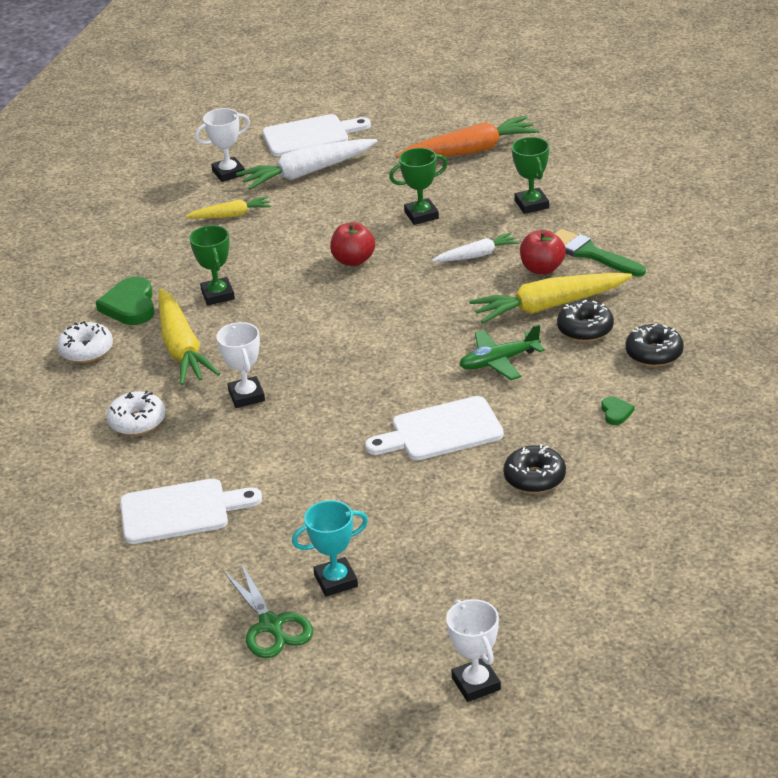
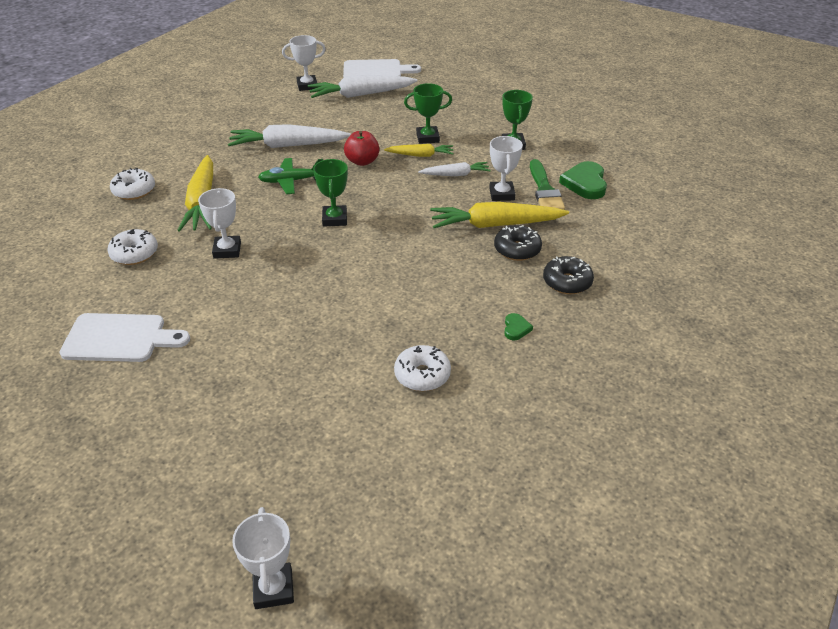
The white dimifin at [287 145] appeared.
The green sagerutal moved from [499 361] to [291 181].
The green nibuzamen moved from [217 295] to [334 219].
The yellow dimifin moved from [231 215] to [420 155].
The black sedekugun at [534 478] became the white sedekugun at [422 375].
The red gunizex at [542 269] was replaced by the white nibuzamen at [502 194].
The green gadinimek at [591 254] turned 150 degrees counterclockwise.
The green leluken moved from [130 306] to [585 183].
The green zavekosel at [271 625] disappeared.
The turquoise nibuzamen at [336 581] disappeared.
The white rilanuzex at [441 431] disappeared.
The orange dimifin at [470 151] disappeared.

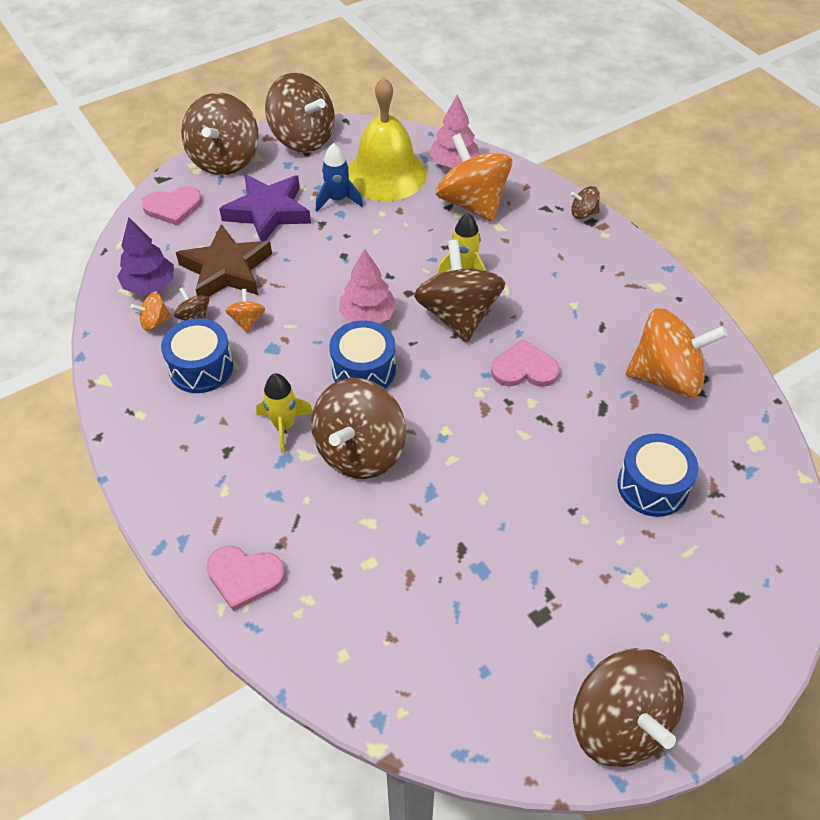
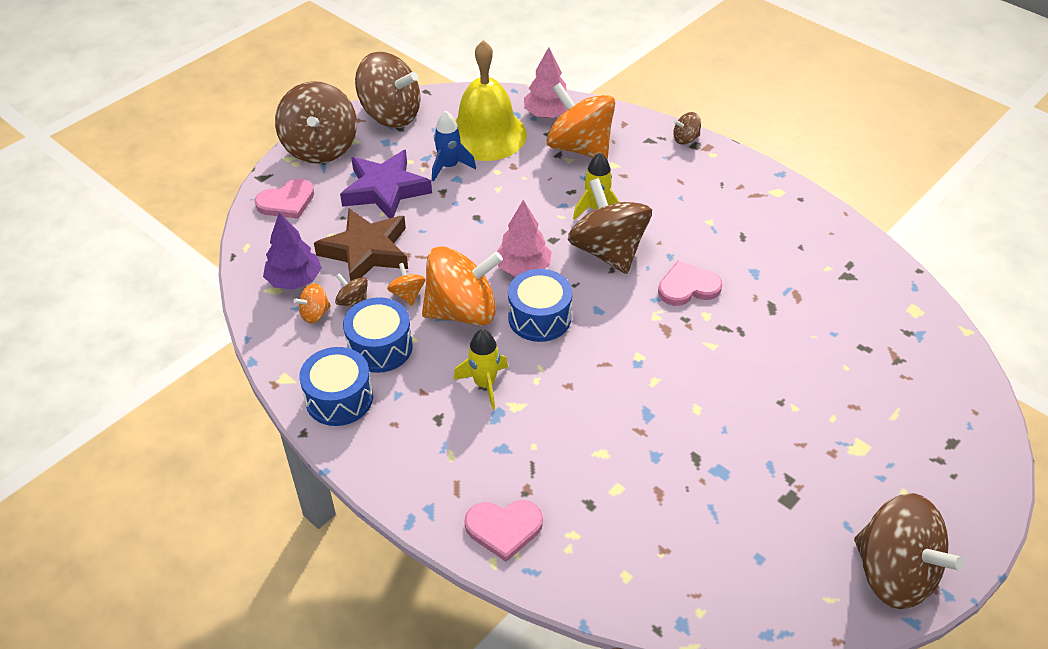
The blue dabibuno moved from [652 486] to [339 398].
The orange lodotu moved from [666 377] to [462 311].
The brown lodotu at [360 451] disappeared.

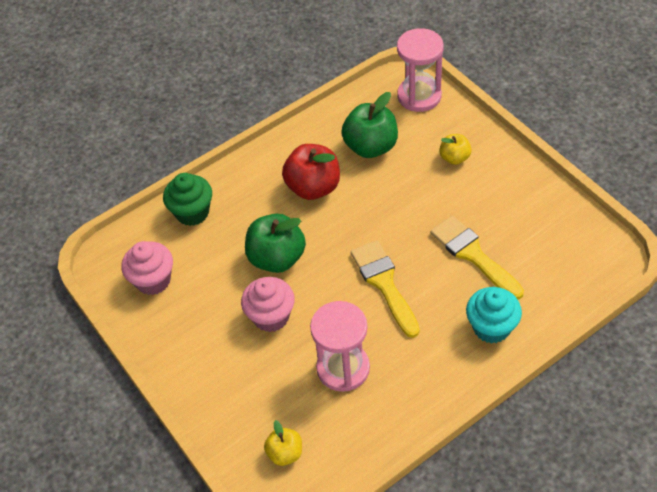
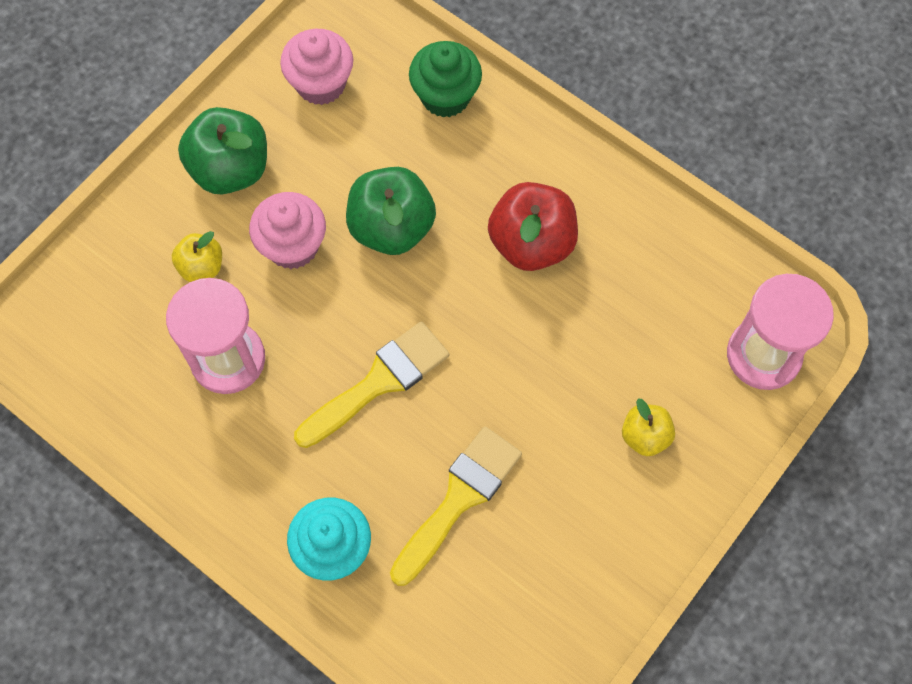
The yellow gunizex moved from [285 453] to [201 267].
The green gunizex moved from [371 146] to [230 169].

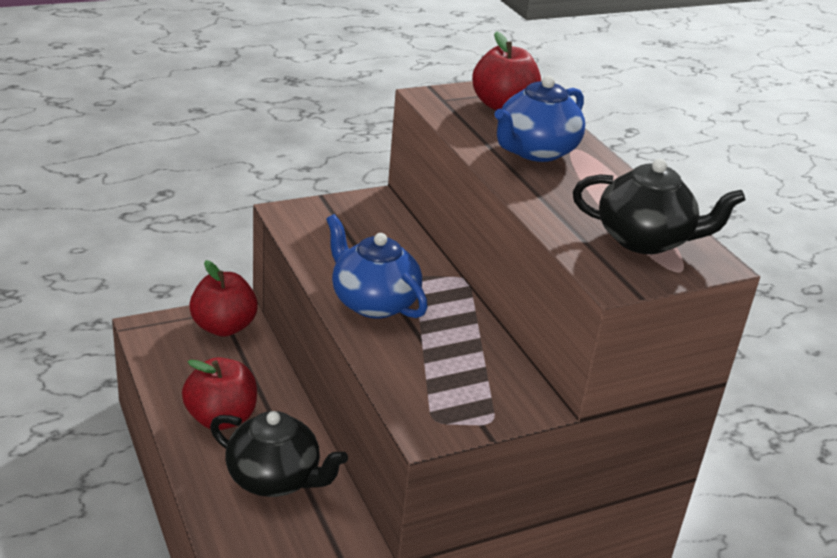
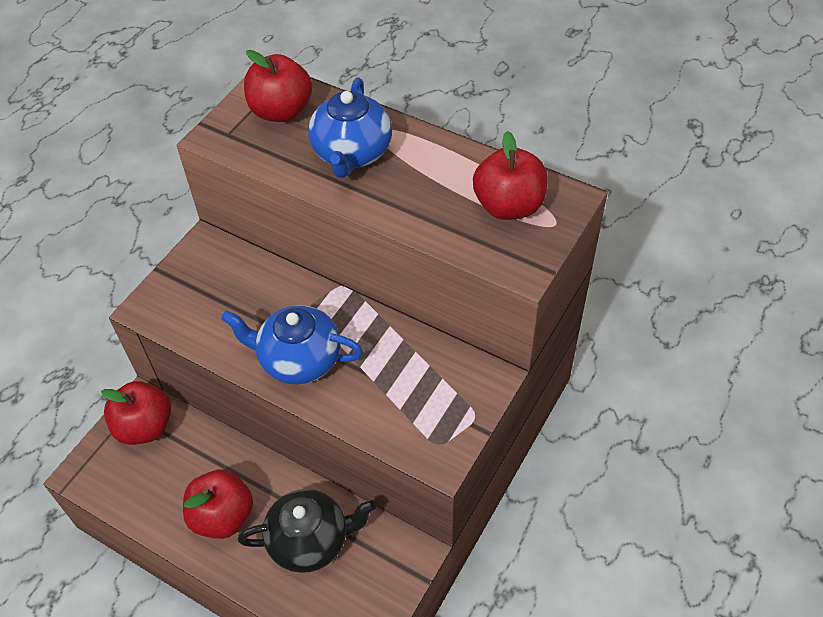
The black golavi at [645 240] was replaced by the red gunizex at [509 206].

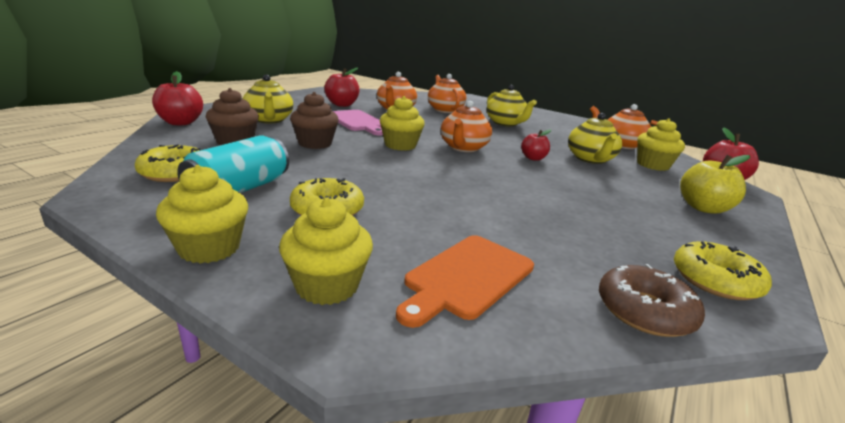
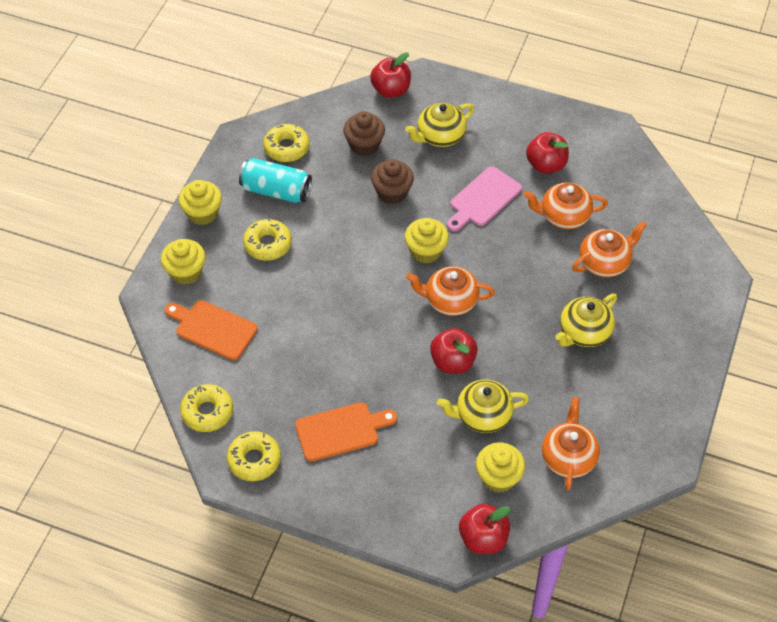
The brown sedekugun at [644 311] became the yellow sedekugun at [207 412].
The orange rilanuzex at [341 431] appeared.
The red gunizex at [533 158] changed to 1.58 times the size.
The yellow gunizex at [703 208] disappeared.

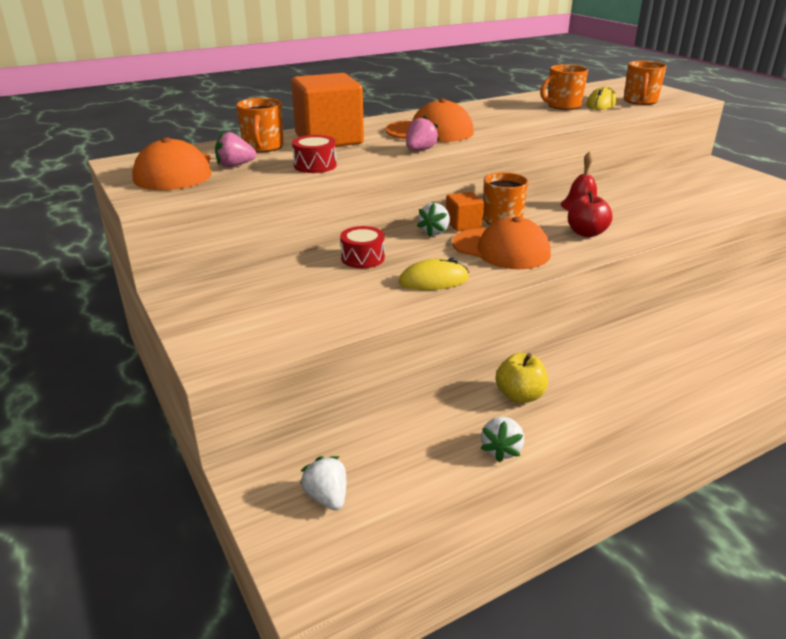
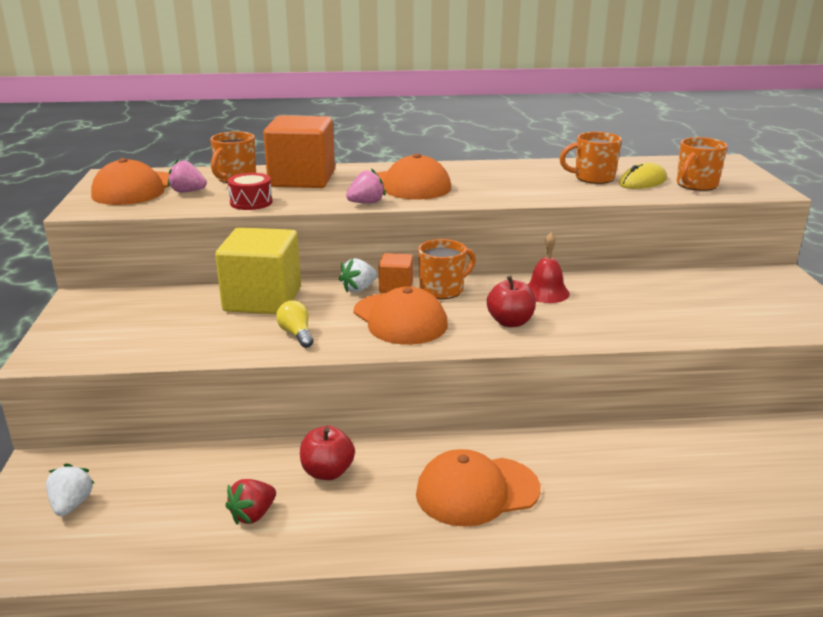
The red dabibuno at [363 258] was replaced by the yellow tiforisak at [262 299].
The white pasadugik at [501 450] became the red pasadugik at [253 515].
The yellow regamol at [433 280] was replaced by the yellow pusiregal at [296 334].
The yellow gunizex at [519 395] became the red gunizex at [327 472].
The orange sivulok at [477 491] appeared.

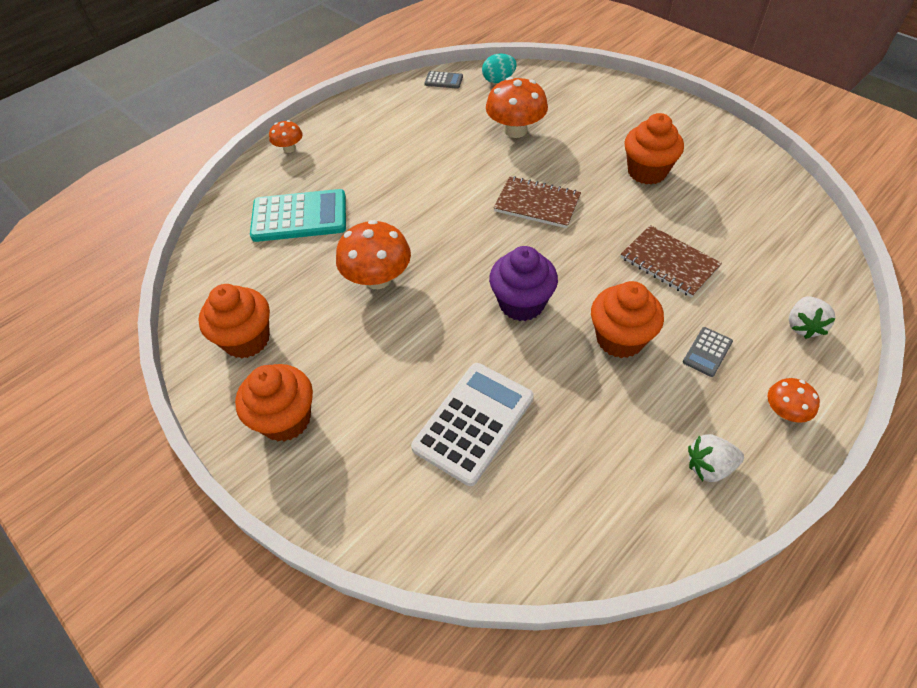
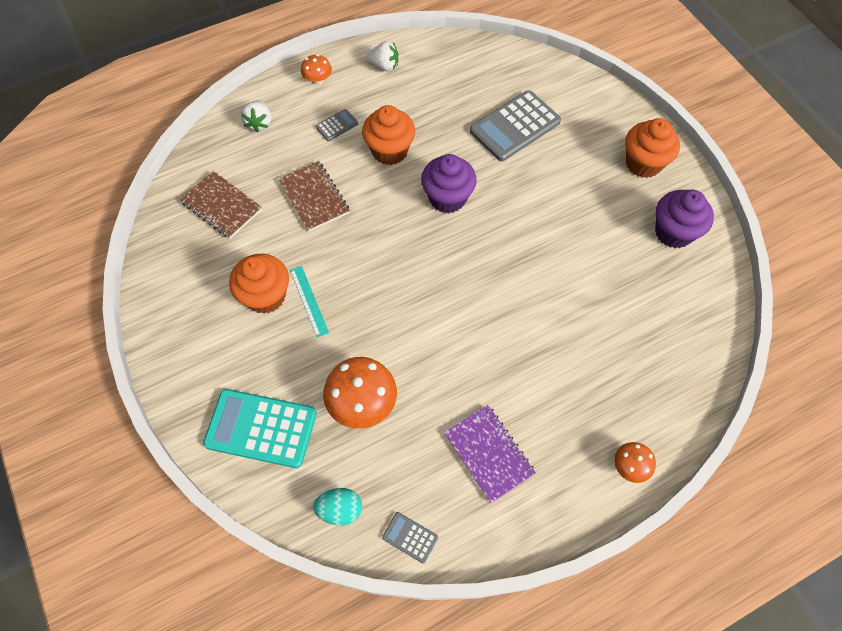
The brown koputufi moved from [537 204] to [222 206].
The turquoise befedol moved from [299 217] to [261 428].
The white pasadugik at [803 326] turned 150 degrees clockwise.
The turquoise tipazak at [309 301] appeared.
The purple koputufi at [488 454] appeared.
The white befedol at [473 422] became the grey befedol at [515 126].
The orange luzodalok at [247 339] became the purple luzodalok at [673 232].
The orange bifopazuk at [378 278] disappeared.

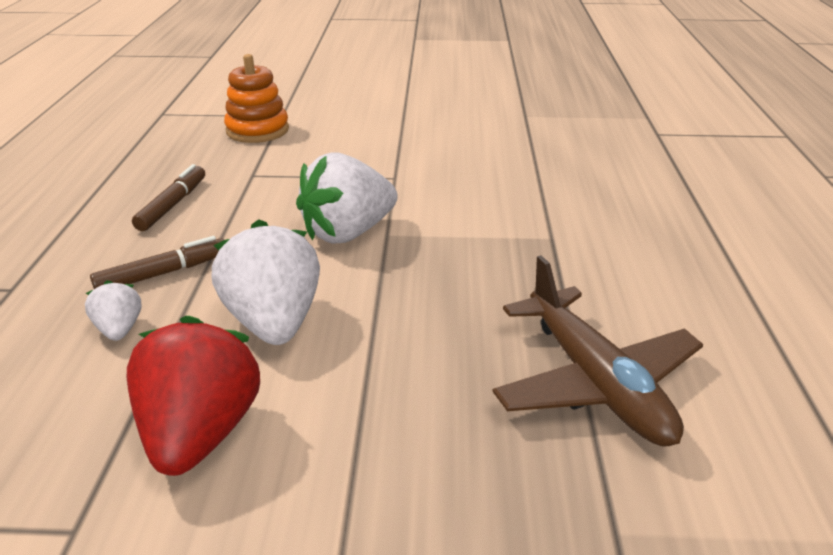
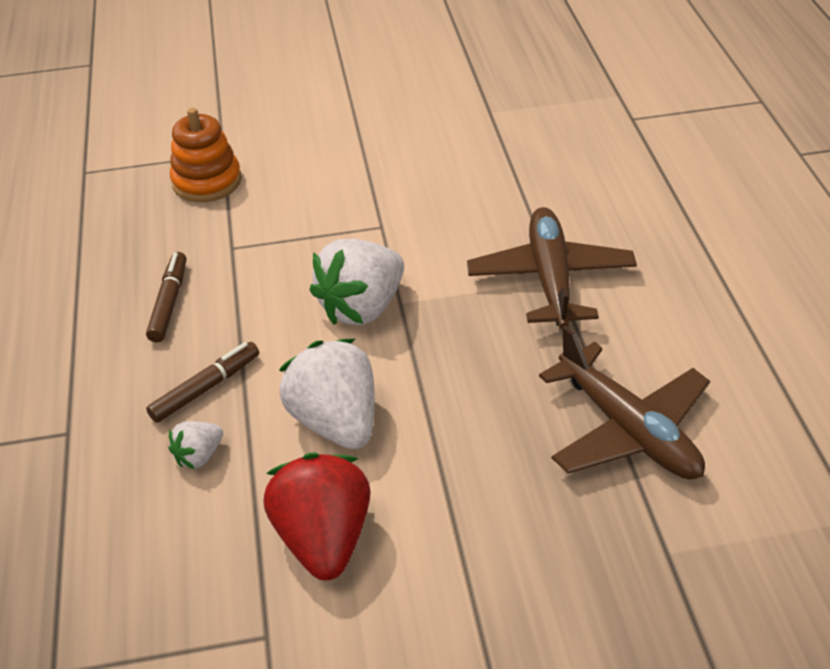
The white pasadugik at [119 329] turned 105 degrees counterclockwise.
The brown sagerutal at [550 278] appeared.

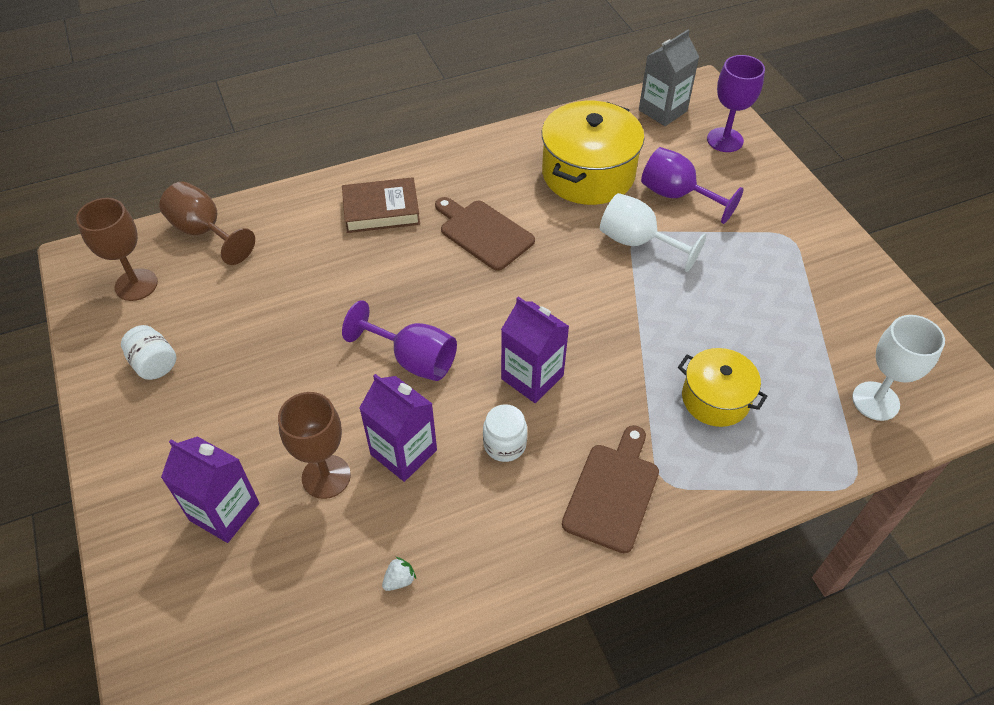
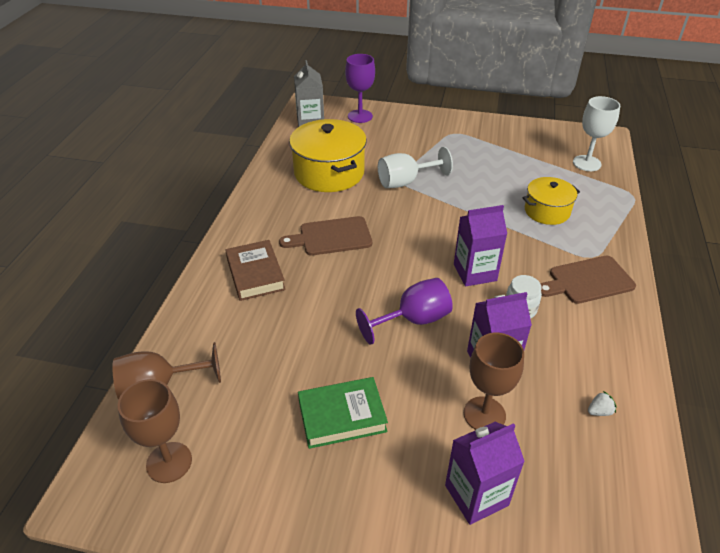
The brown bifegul at [381 210] turned 45 degrees counterclockwise.
The green bifegul at [342 416] appeared.
The brown rilanuzex at [613 492] turned 75 degrees counterclockwise.
The white pasadugik at [399 580] turned 75 degrees clockwise.
The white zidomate at [154 364] disappeared.
The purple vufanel at [677 195] disappeared.

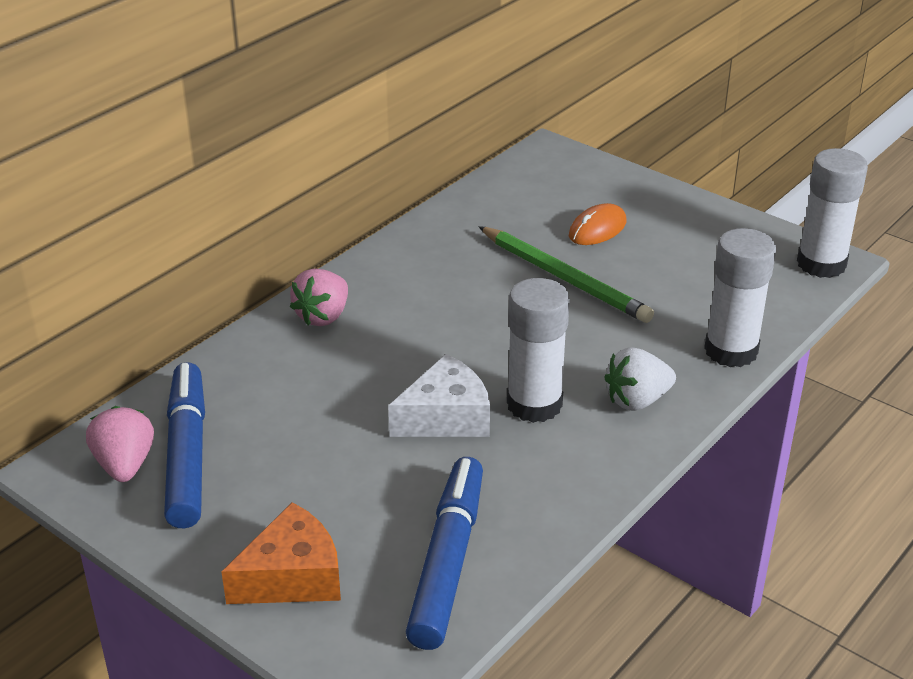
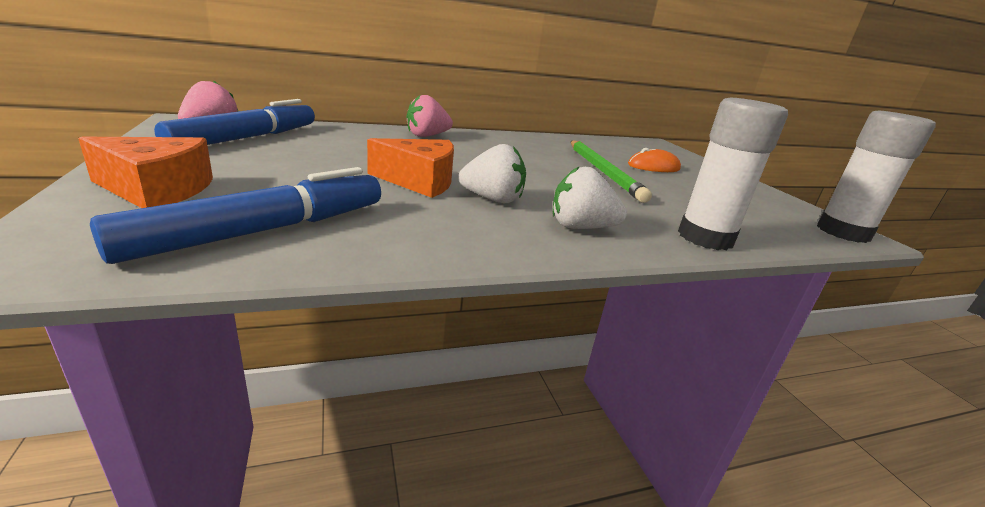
The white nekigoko at [445 417] became the orange nekigoko at [420 181].
The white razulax at [534 404] was replaced by the white pasadugik at [492 199].

